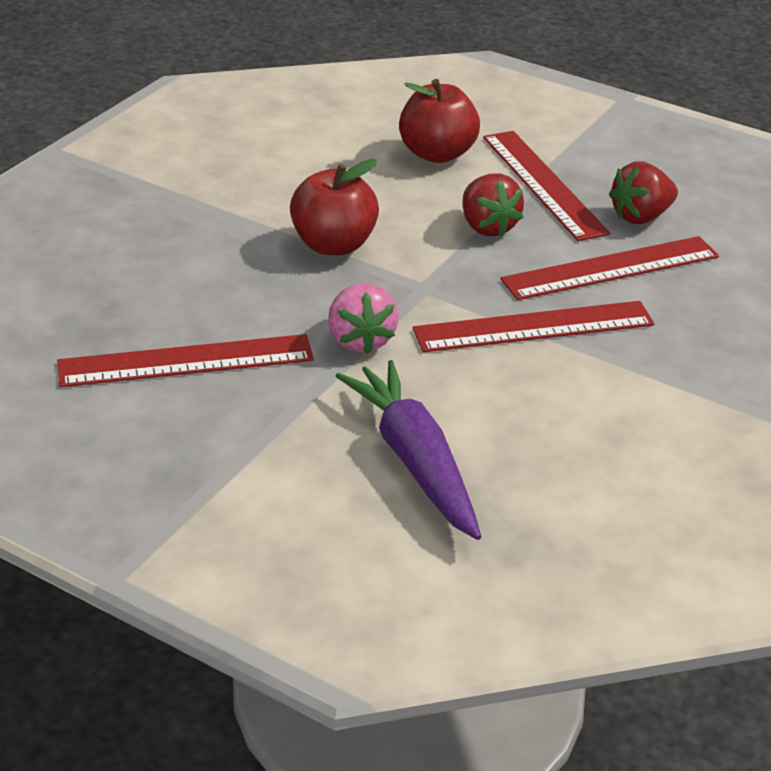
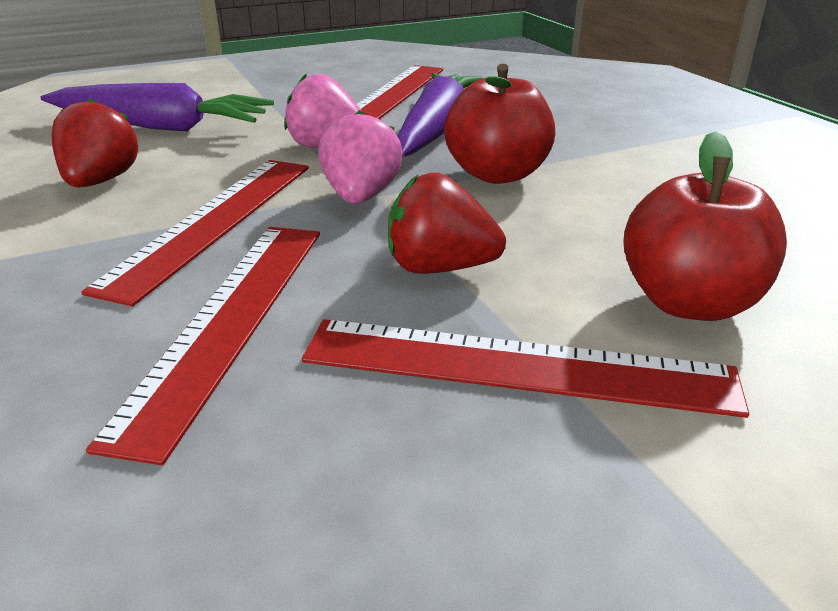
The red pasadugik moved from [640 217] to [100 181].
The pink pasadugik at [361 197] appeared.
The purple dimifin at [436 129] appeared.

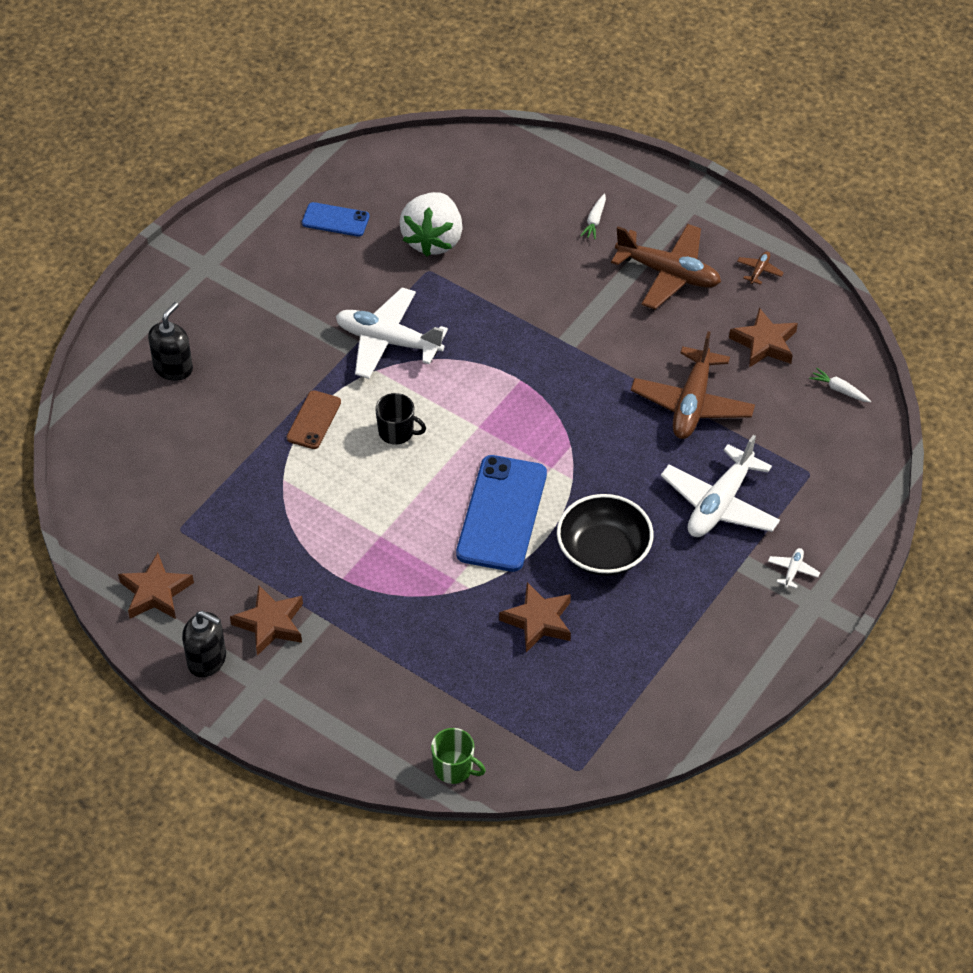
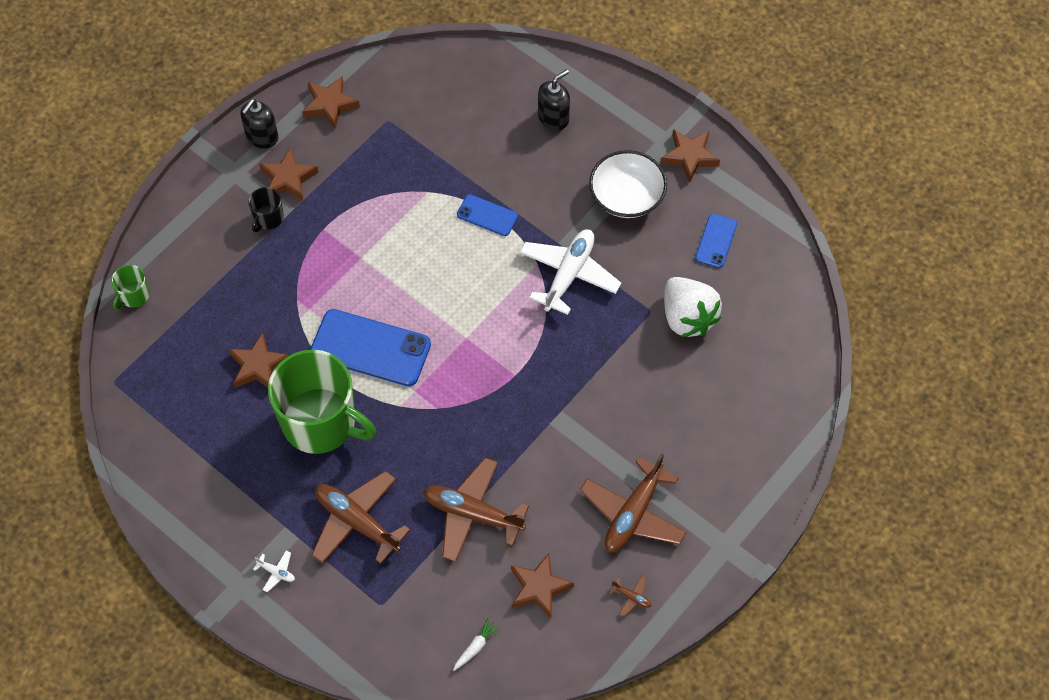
The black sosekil moved from [397 432] to [268 218].
The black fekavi at [603 551] was replaced by the green sosekil at [320 422].
The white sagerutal at [720 504] became the brown sagerutal at [357 522].
The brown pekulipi at [314 420] became the blue pekulipi at [487 215].
The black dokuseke at [173 368] turned 75 degrees counterclockwise.
The white fekavi at [626 196] appeared.
The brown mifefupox at [690 157] appeared.
The white pasadugik at [433 240] turned 135 degrees counterclockwise.
The white dimifin at [595 220] disappeared.

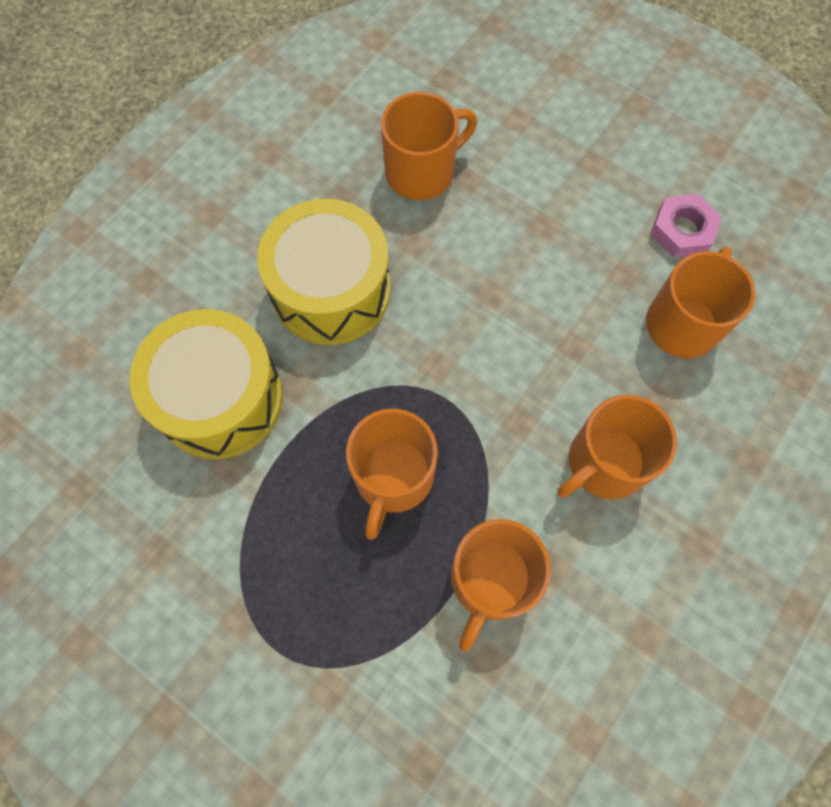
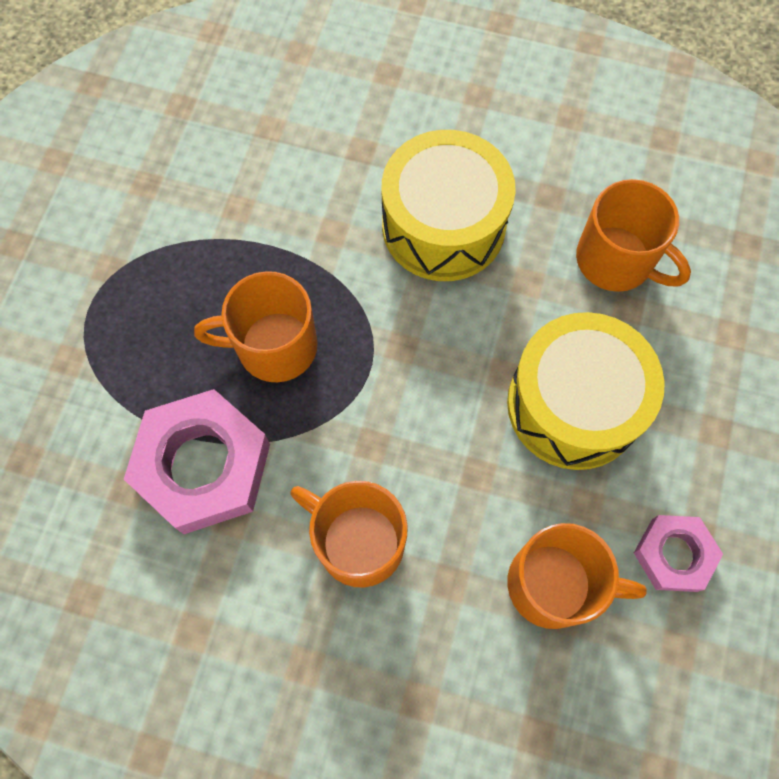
The orange sosekil at [490 580] was replaced by the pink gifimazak at [203 465].
The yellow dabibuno moved from [220 398] to [573 405].

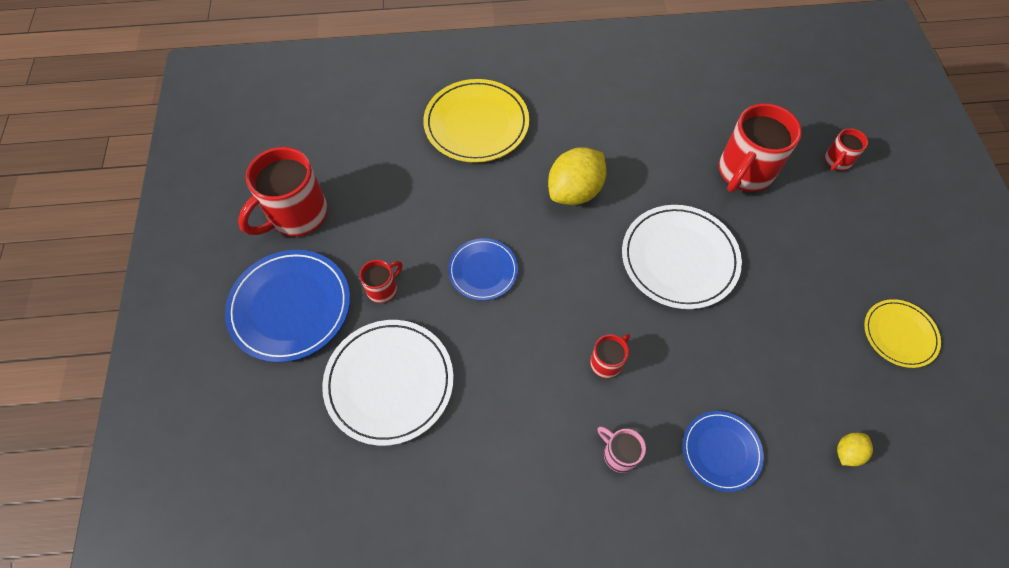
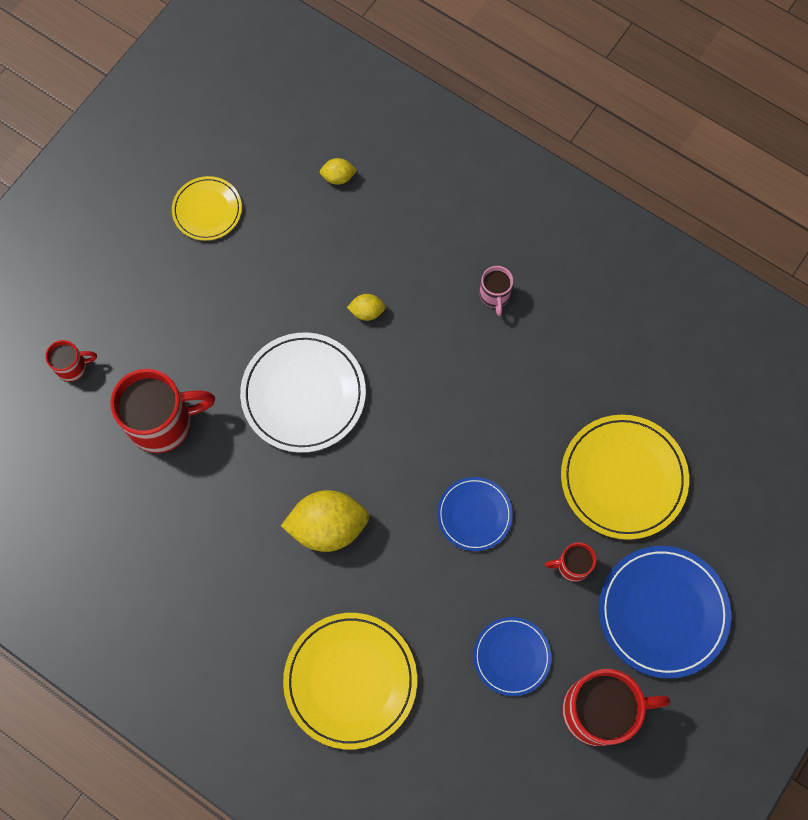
The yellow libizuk at [367 312] appeared.
The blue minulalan moved from [721 451] to [512 656].
The white minulalan at [389 382] became the yellow minulalan at [623 478].
The red sosekil at [607 362] disappeared.

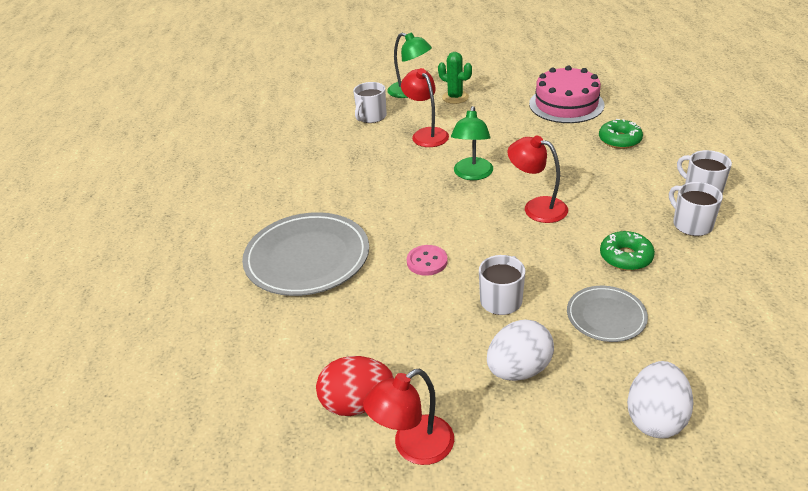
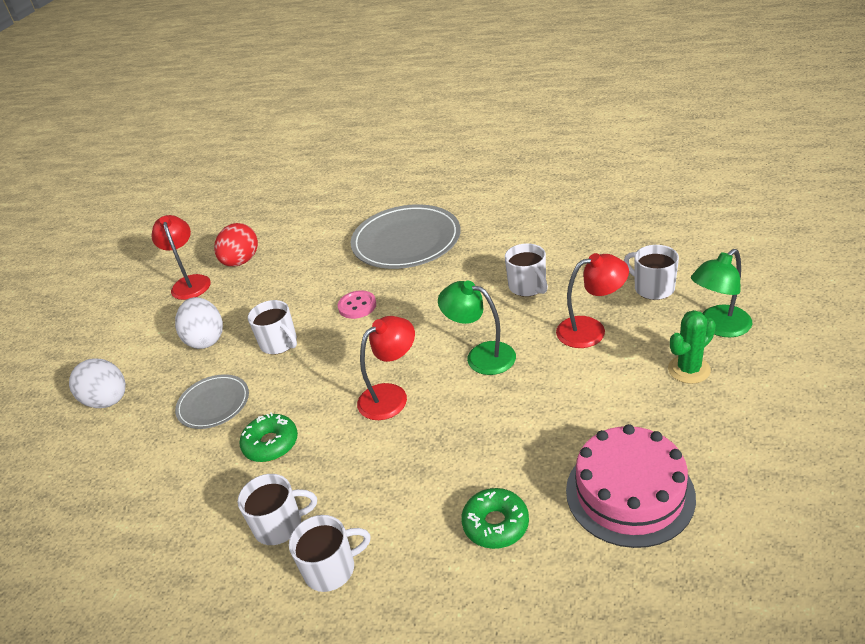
The white sosekil at [528 287] appeared.

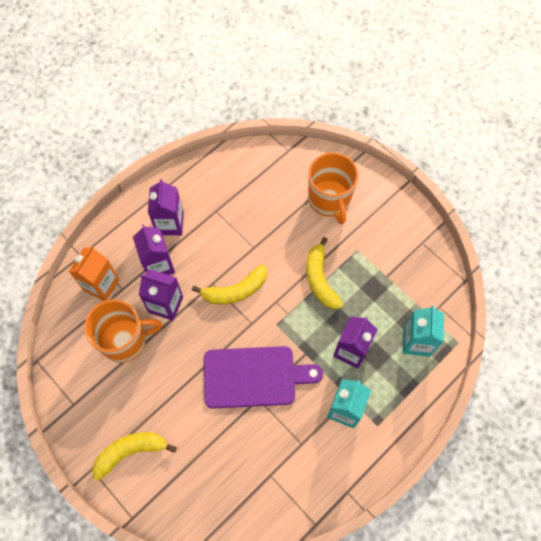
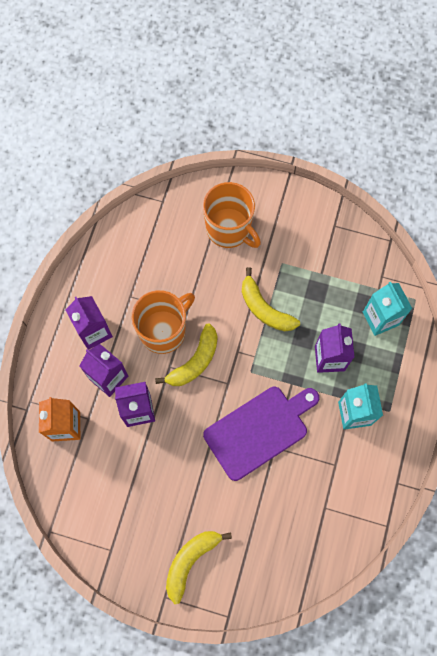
The orange sosekil moved from [125 340] to [164 331].

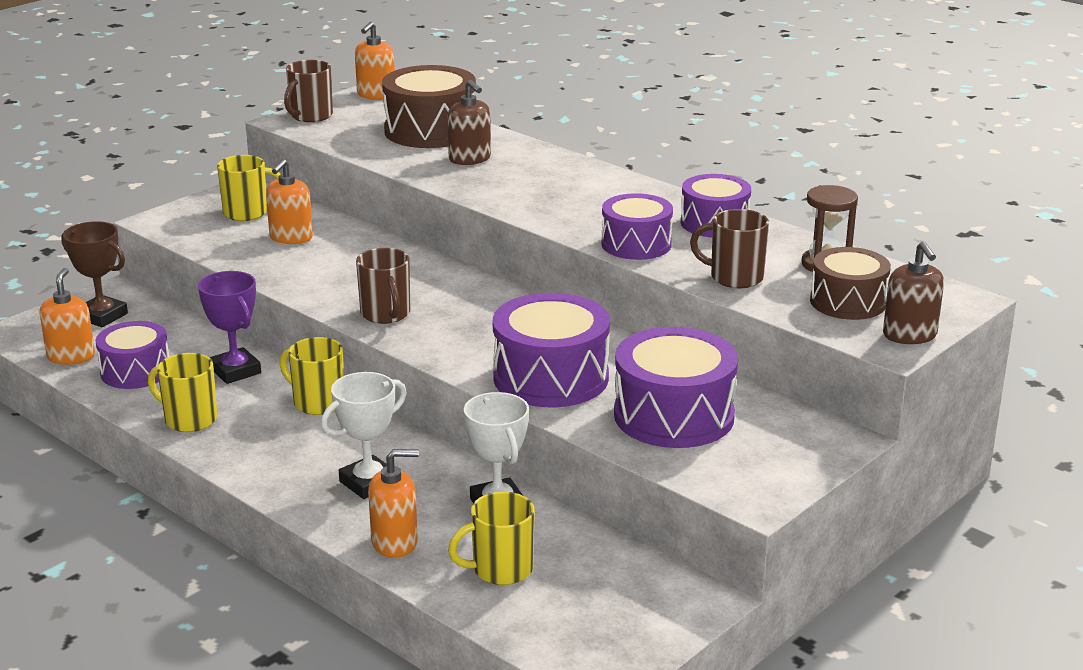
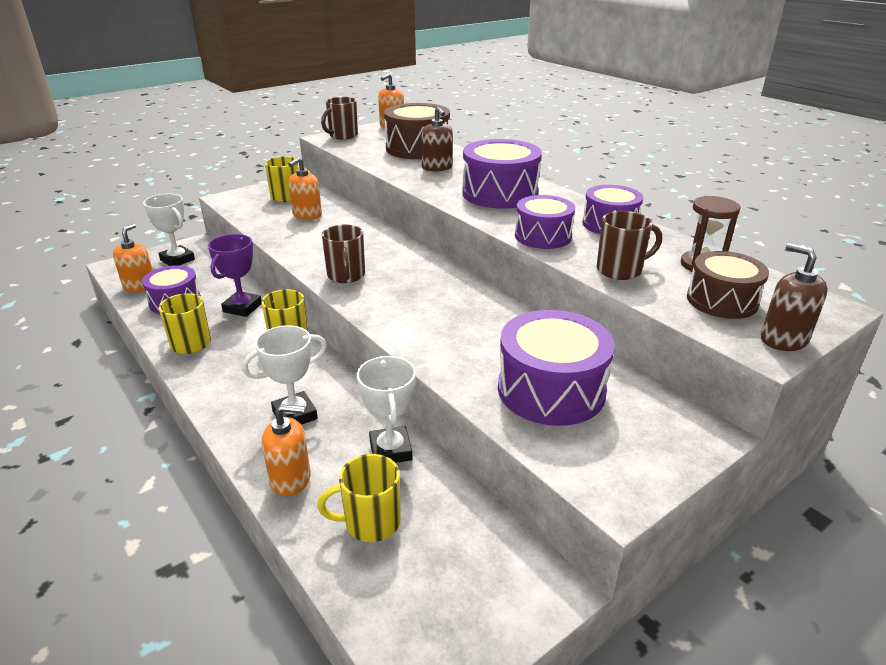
The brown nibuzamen at [102 316] became the white nibuzamen at [177 260].
The purple nibuzamen at [235 371] turned 45 degrees clockwise.
The purple dabibuno moved from [551 377] to [500 193].
The brown sosekil at [734 277] turned 135 degrees clockwise.
The brown dokuseke at [909 335] turned 150 degrees clockwise.

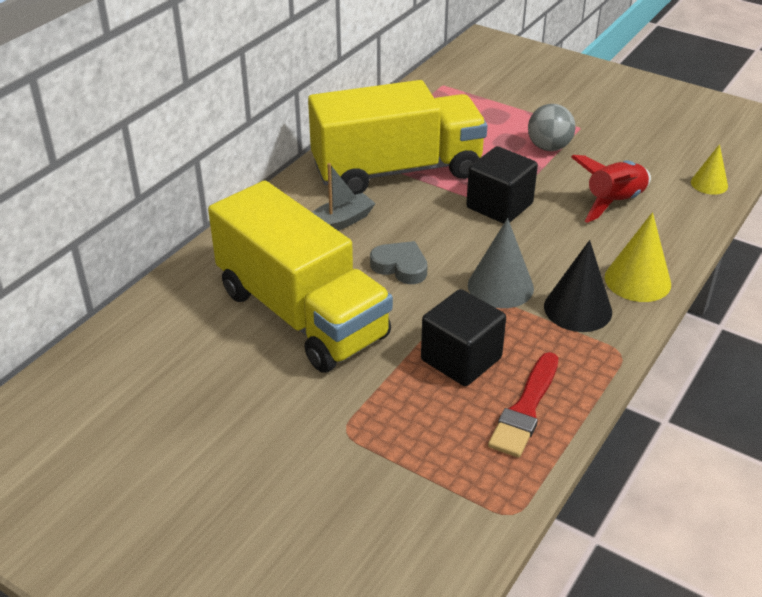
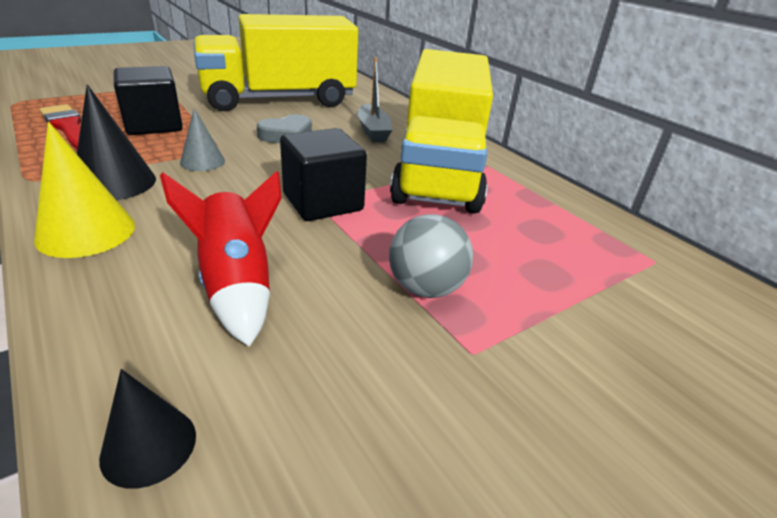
The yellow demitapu at [709 184] became the black demitapu at [149 446].
The grey demitapu at [500 286] changed to 0.63 times the size.

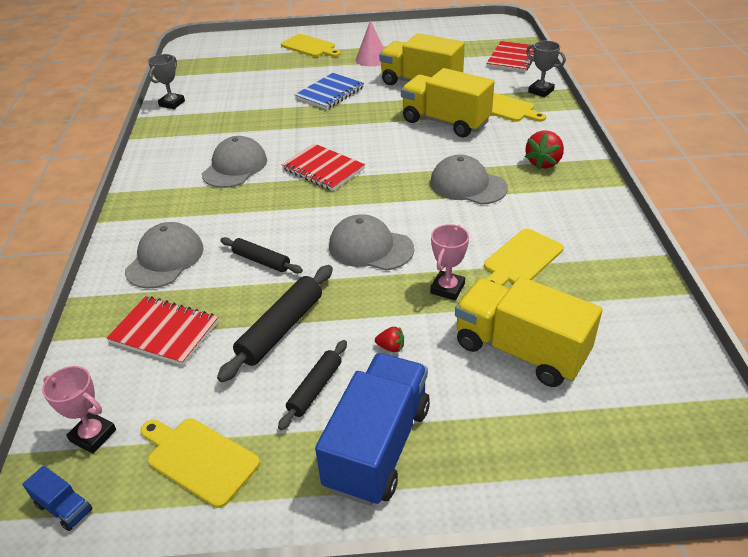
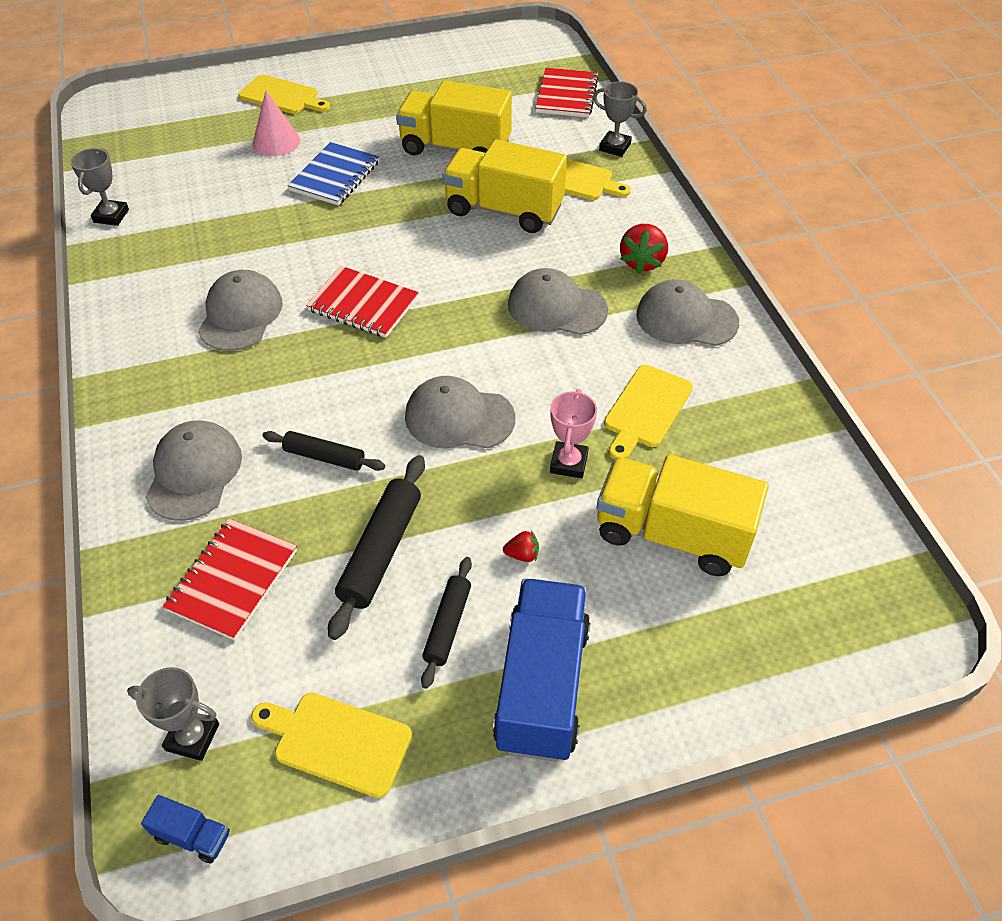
The pink nibuzamen at [93 435] became the grey nibuzamen at [192 737].
The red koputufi at [165 332] turned 75 degrees counterclockwise.
The pink demitapu moved from [372 59] to [276 142].
The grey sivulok at [686 319] appeared.

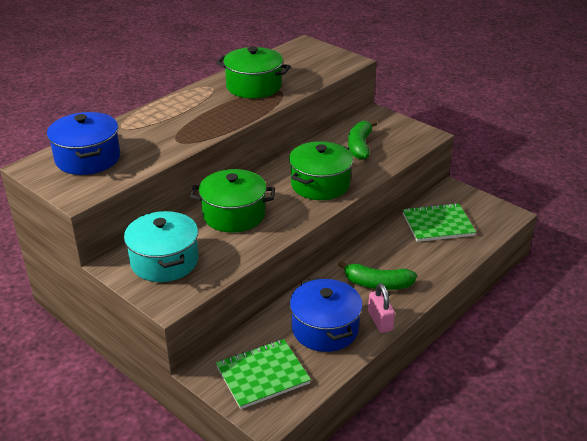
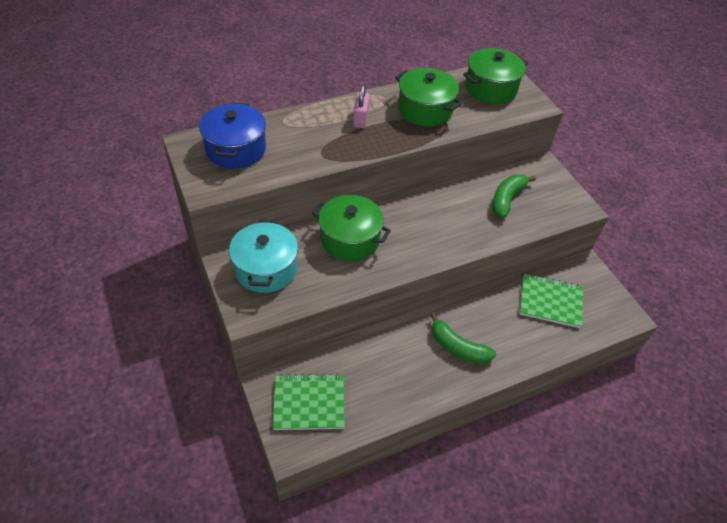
The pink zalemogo moved from [380 321] to [360 119].
The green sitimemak moved from [320 184] to [490 88].
The blue sitimemak at [325 329] disappeared.

